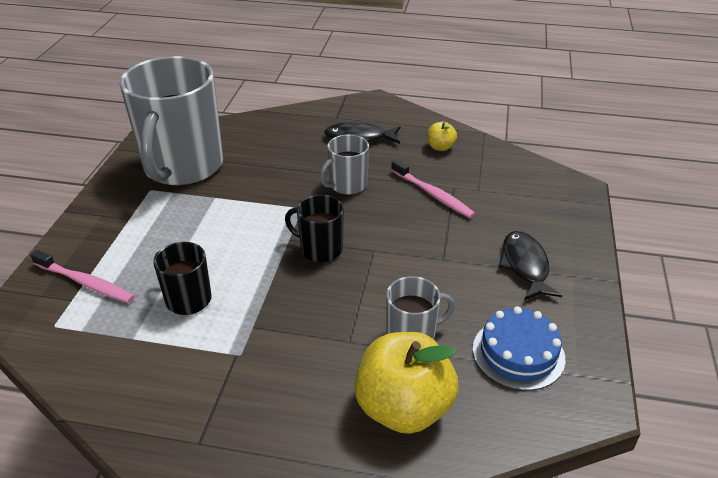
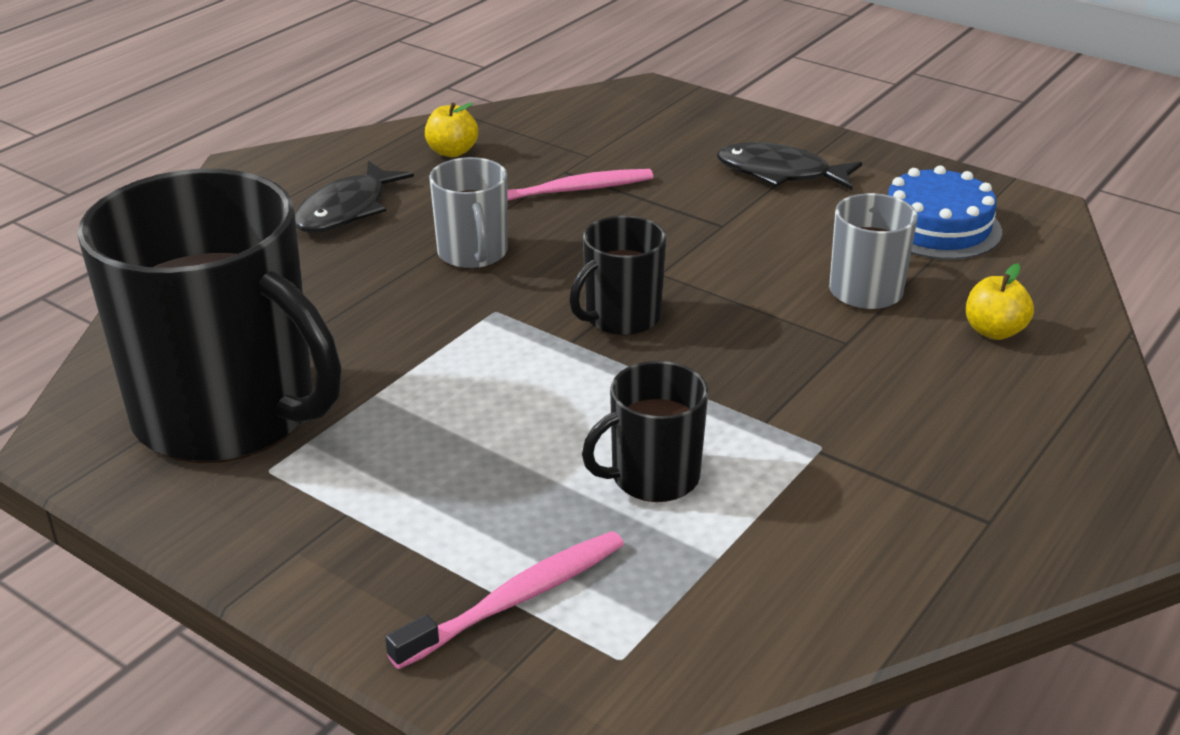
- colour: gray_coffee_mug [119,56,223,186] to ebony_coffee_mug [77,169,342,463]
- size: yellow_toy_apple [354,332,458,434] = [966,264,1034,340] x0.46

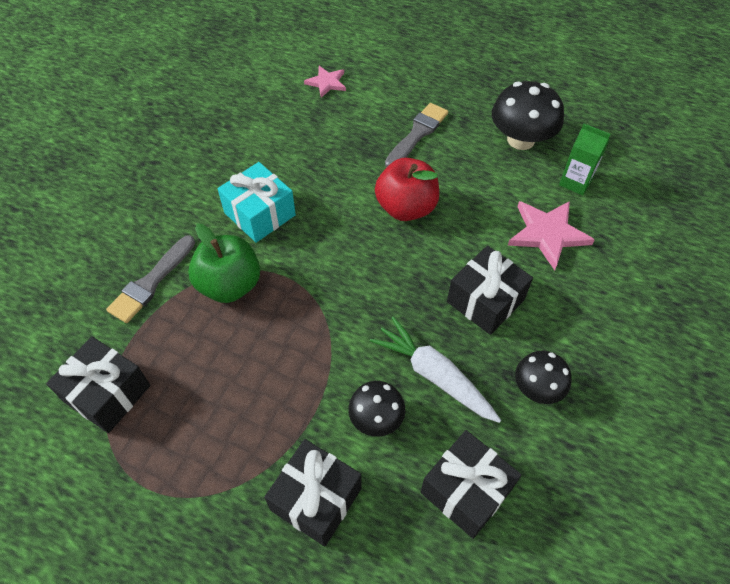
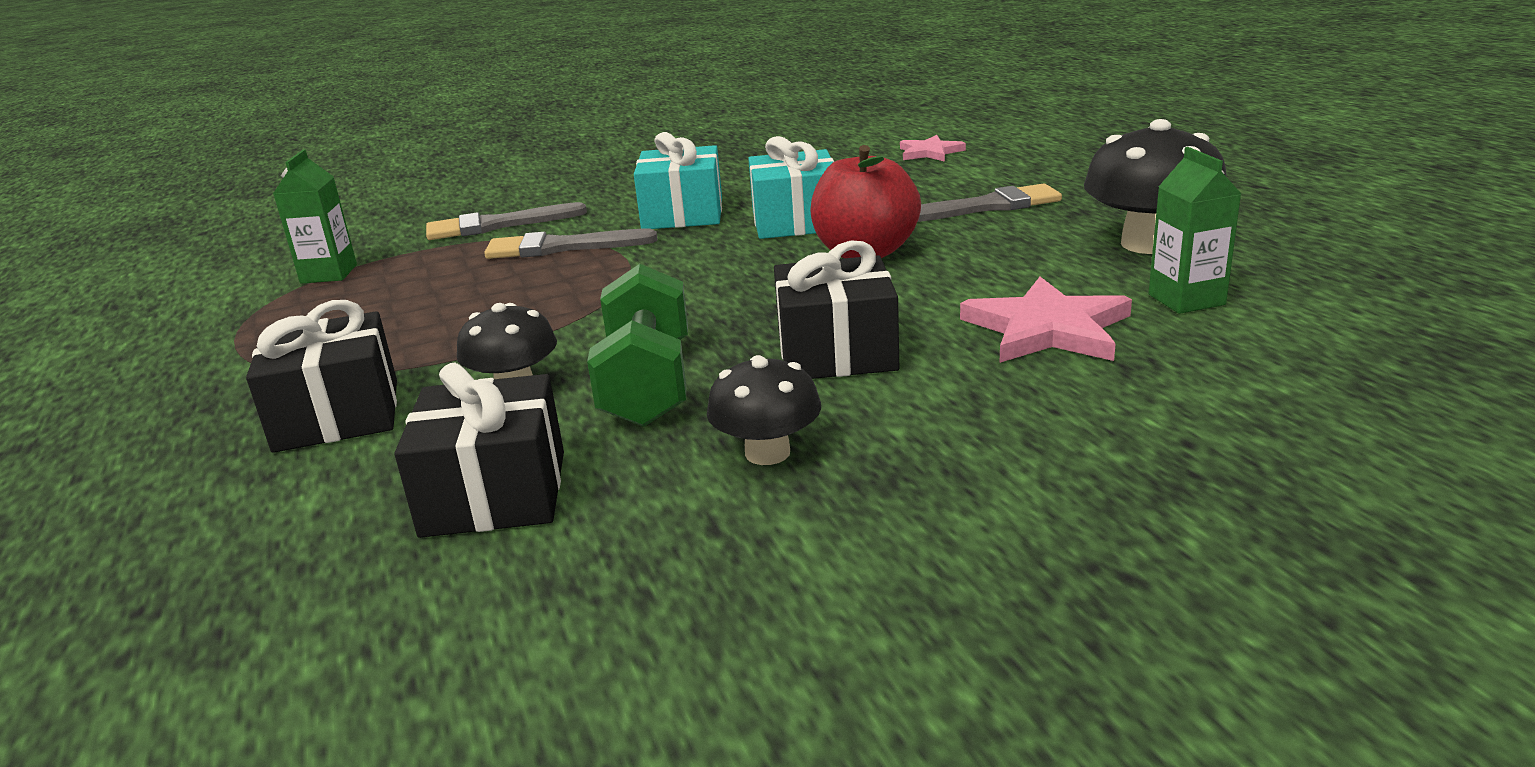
- exchanged: ebony_gift [46,337,151,433] to leaf-green_milk_carton [273,150,357,284]
- exchanged: leaf-green_toy_apple [188,224,260,303] to gray_paintbrush [484,229,658,259]
- exchanged: snow-white_carrot [370,317,501,423] to leaf-green_free_weight [587,264,688,427]
- appeared: turquoise_gift [748,136,834,239]

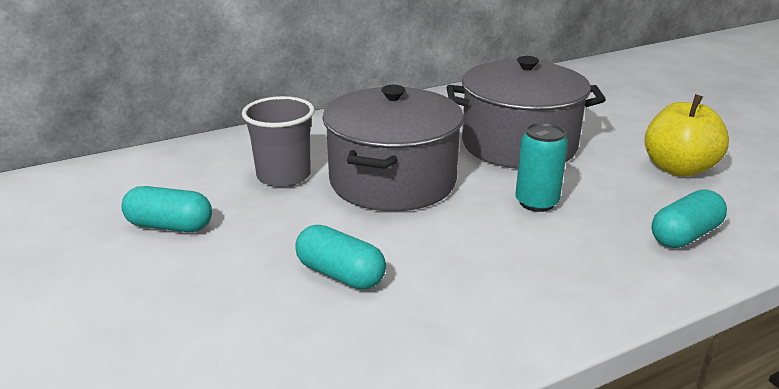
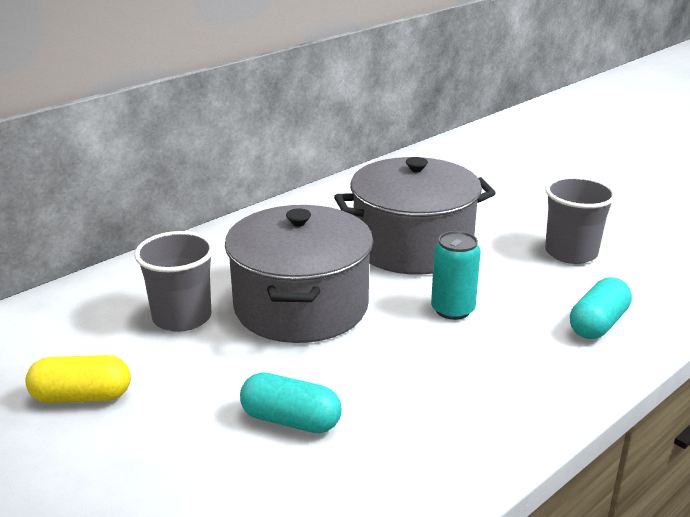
- colour: turquoise_pill_shape [122,186,212,232] to yellow_pill_shape [25,355,131,403]
- exchanged: yellow_toy_apple [644,94,729,177] to gray_cup [545,176,616,264]

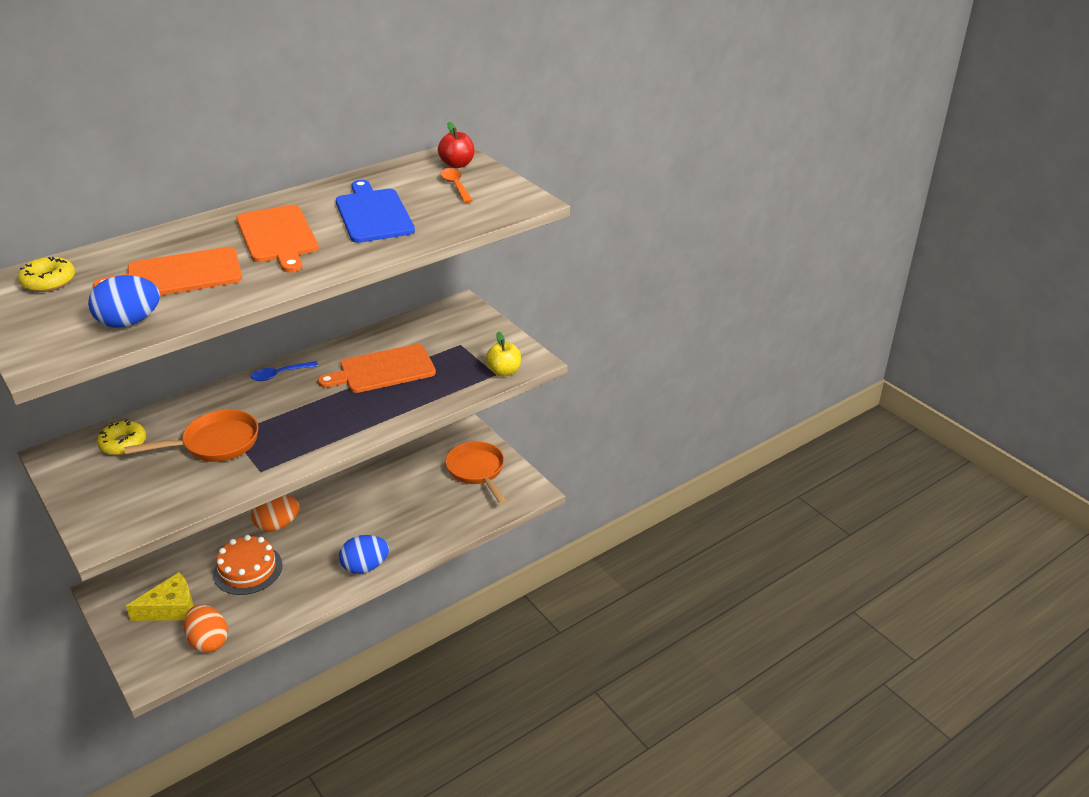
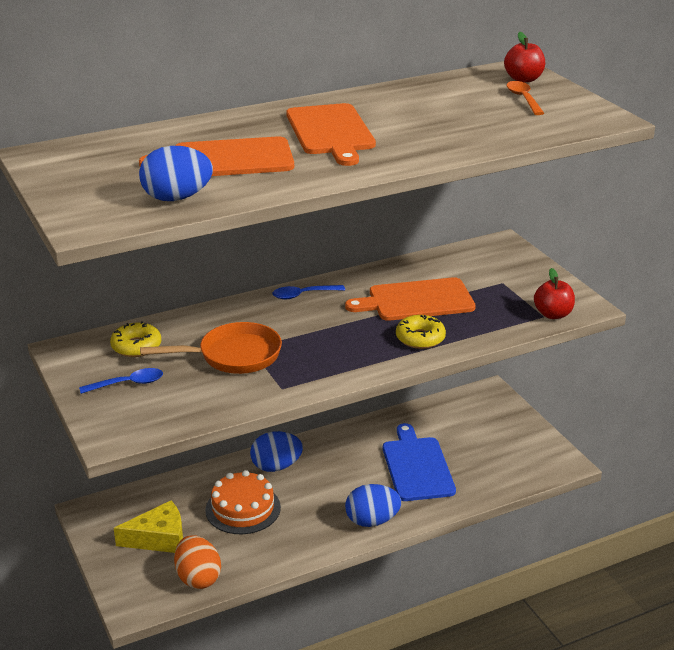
- relocated: yellow_donut [18,257,75,292] to [396,315,446,349]
- colour: orange_egg_shape [251,495,299,532] to blue_egg_shape [250,431,303,472]
- relocated: blue_chopping_board [336,180,415,243] to [383,423,456,501]
- missing: orange_pan [445,441,506,504]
- colour: yellow_toy_apple [485,331,521,377] to scarlet_toy_apple [534,268,575,319]
- appeared: blue_teaspoon [79,368,163,394]

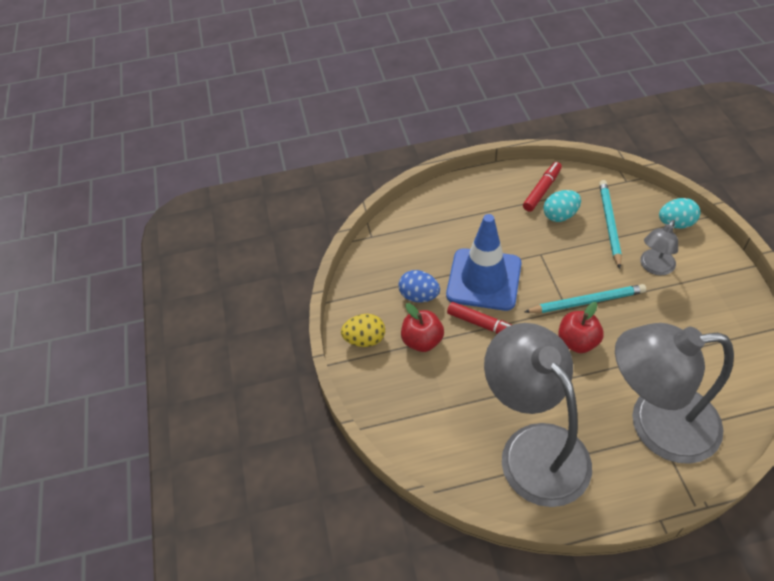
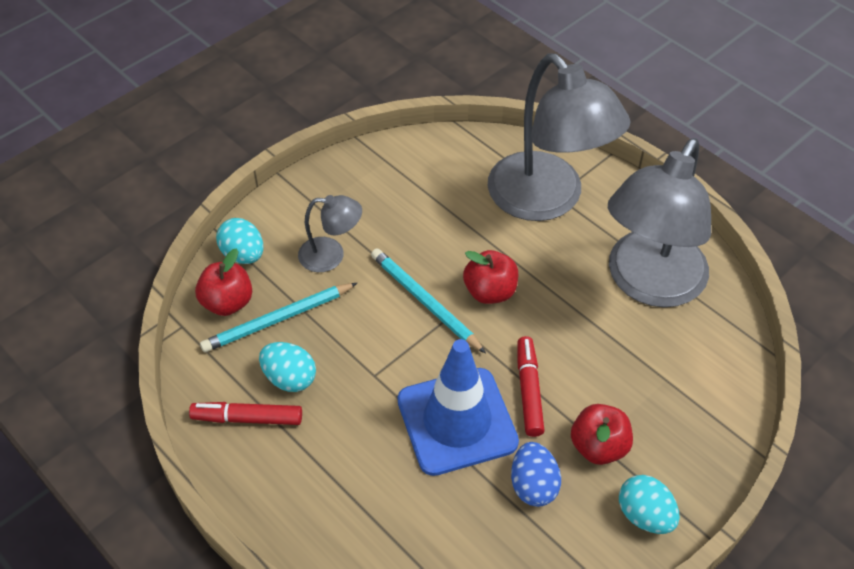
- colour: yellow_egg_shape [341,314,385,347] to turquoise_egg_shape [619,475,680,534]
- appeared: scarlet_toy_apple [195,248,252,316]

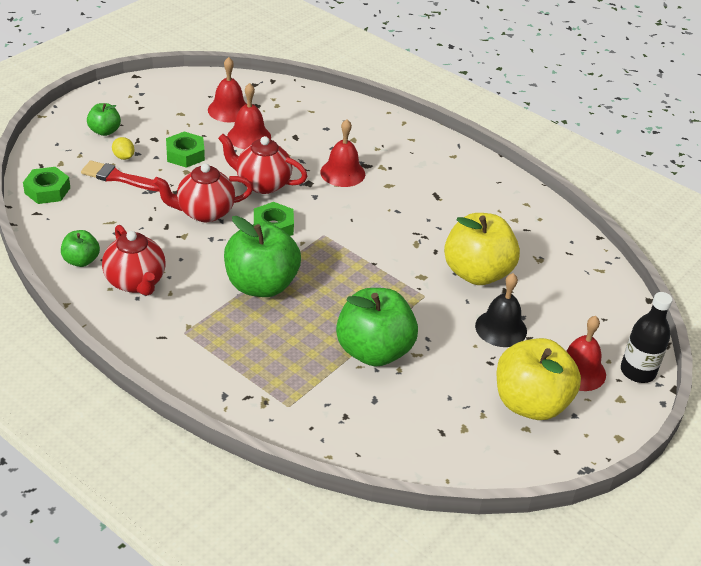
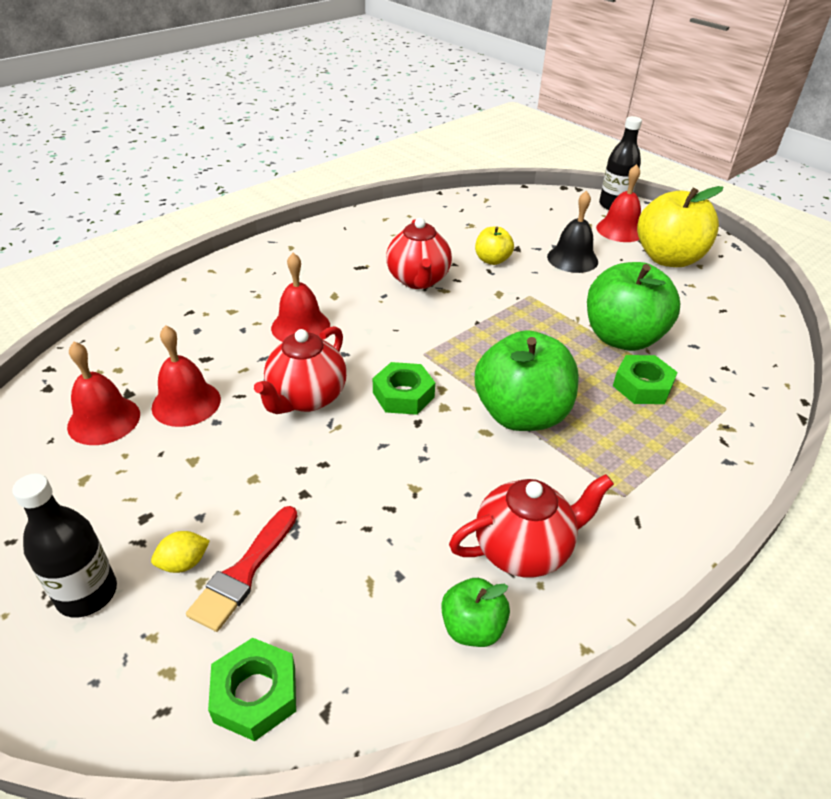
- exchanged: leaf-green_toy_apple [87,103,121,136] to ebony_drink_bottle [12,473,117,618]
- relocated: scarlet_teapot [153,163,253,222] to [386,218,452,289]
- relocated: leaf-green_hex_nut [166,132,205,168] to [613,355,678,404]
- size: yellow_toy_apple [444,213,520,285] = [475,227,514,265] x0.50

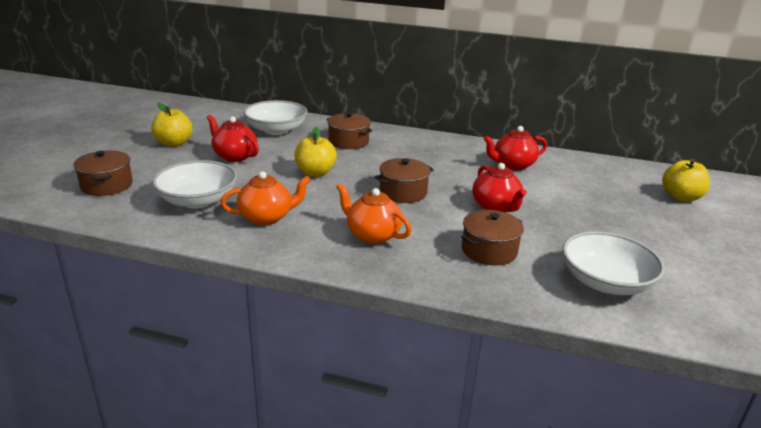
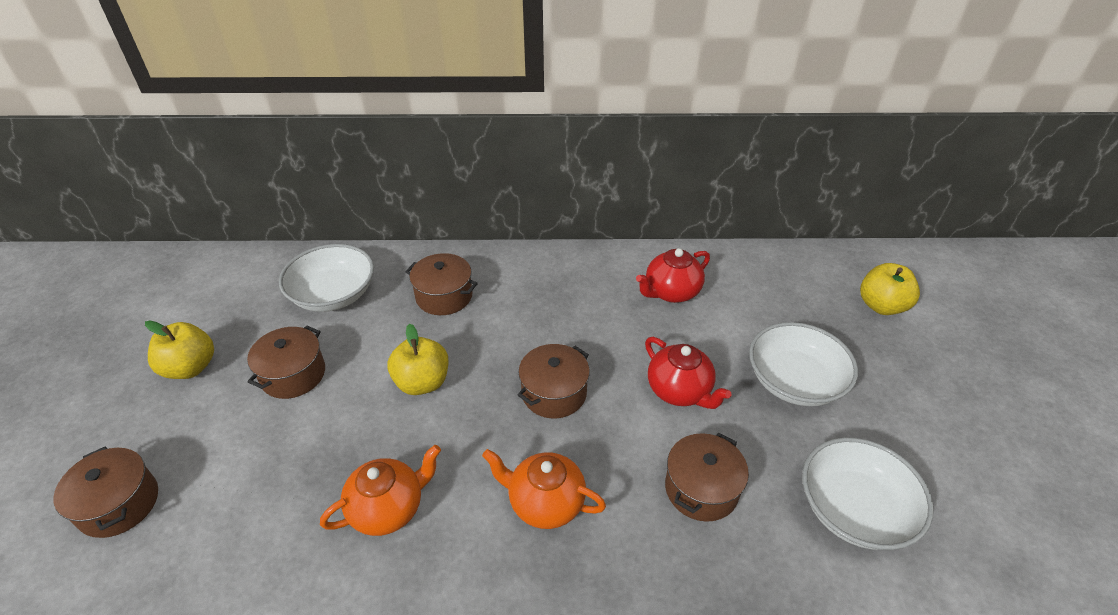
- relocated: snow-white_bowl [152,160,237,208] to [749,322,858,406]
- exchanged: scarlet_teapot [207,115,259,162] to russet_pot [247,326,325,399]

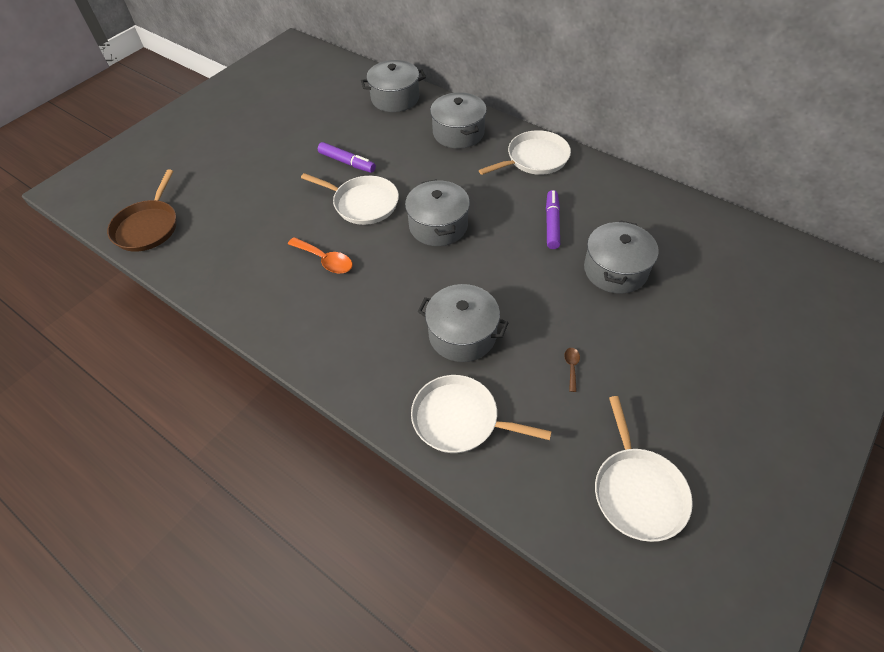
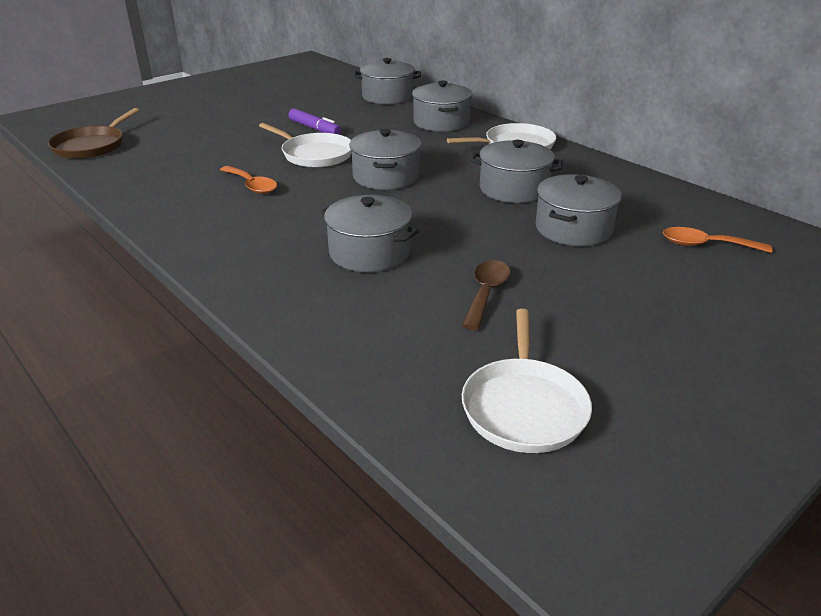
- missing: snow-white_pan [411,375,552,453]
- exchanged: purple_marker_pen [546,190,560,249] to gray_pot [470,140,563,203]
- size: russet_teaspoon [564,348,580,392] = [462,260,511,330] x1.87
- appeared: orange_teaspoon [663,227,772,253]

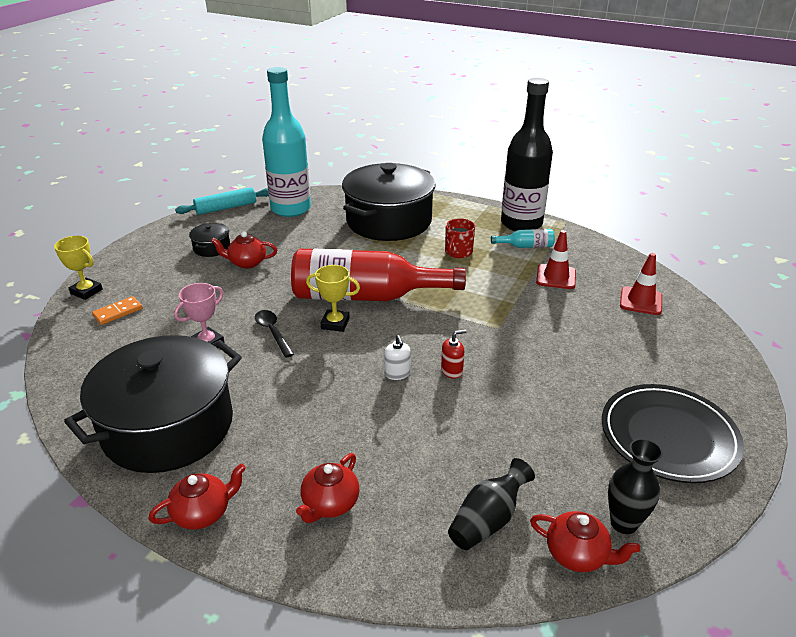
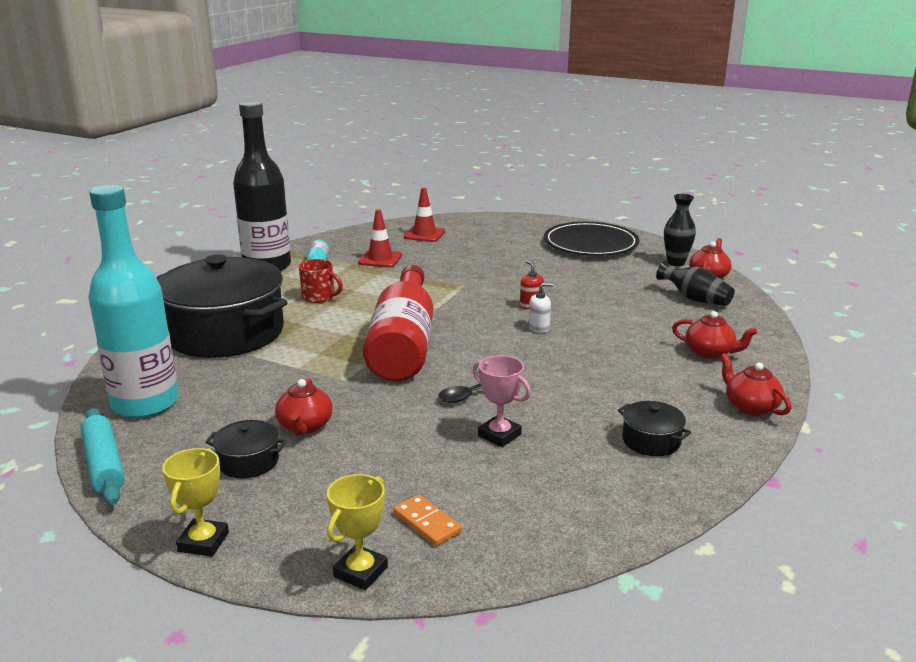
- size: ebony_pot [64,335,242,473] = [618,401,692,456] x0.40
- relocated: yellow_trophy [306,265,360,332] to [162,448,229,557]

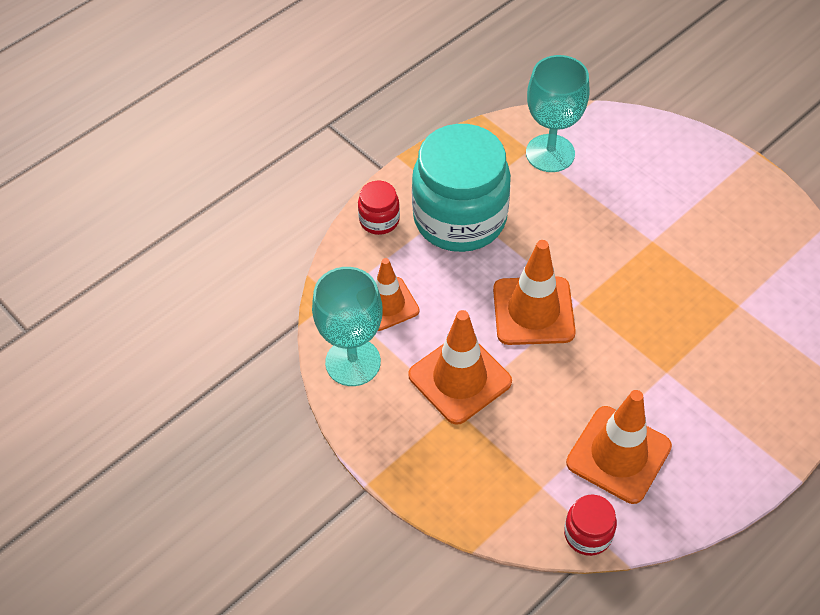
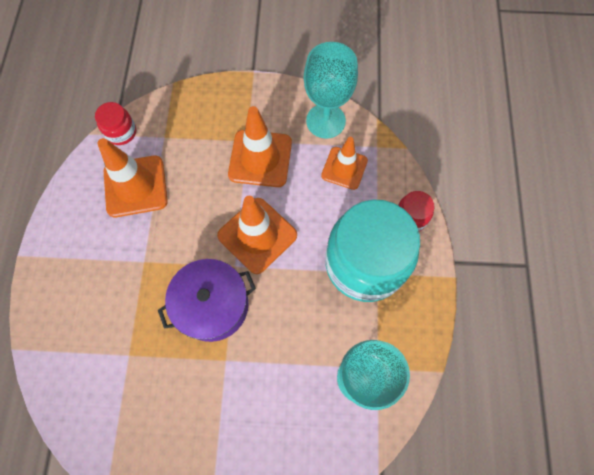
- appeared: purple_pot [158,259,256,342]

